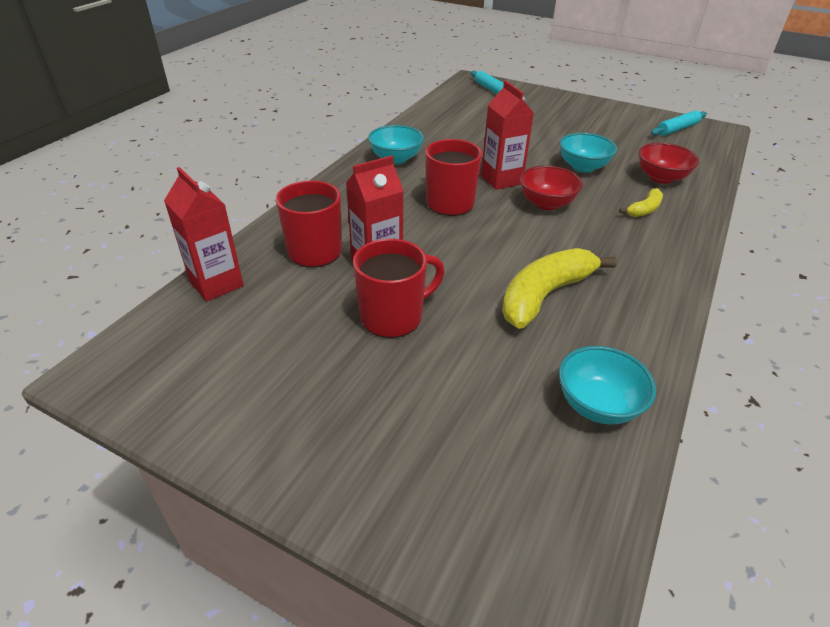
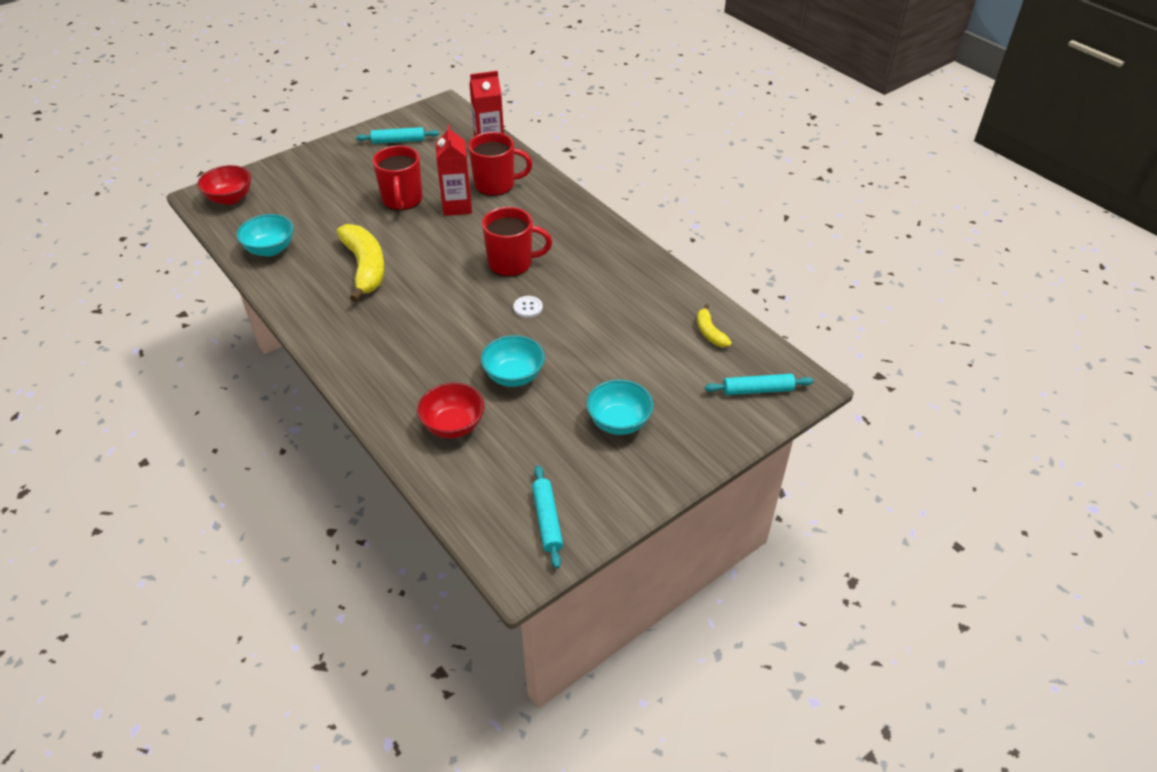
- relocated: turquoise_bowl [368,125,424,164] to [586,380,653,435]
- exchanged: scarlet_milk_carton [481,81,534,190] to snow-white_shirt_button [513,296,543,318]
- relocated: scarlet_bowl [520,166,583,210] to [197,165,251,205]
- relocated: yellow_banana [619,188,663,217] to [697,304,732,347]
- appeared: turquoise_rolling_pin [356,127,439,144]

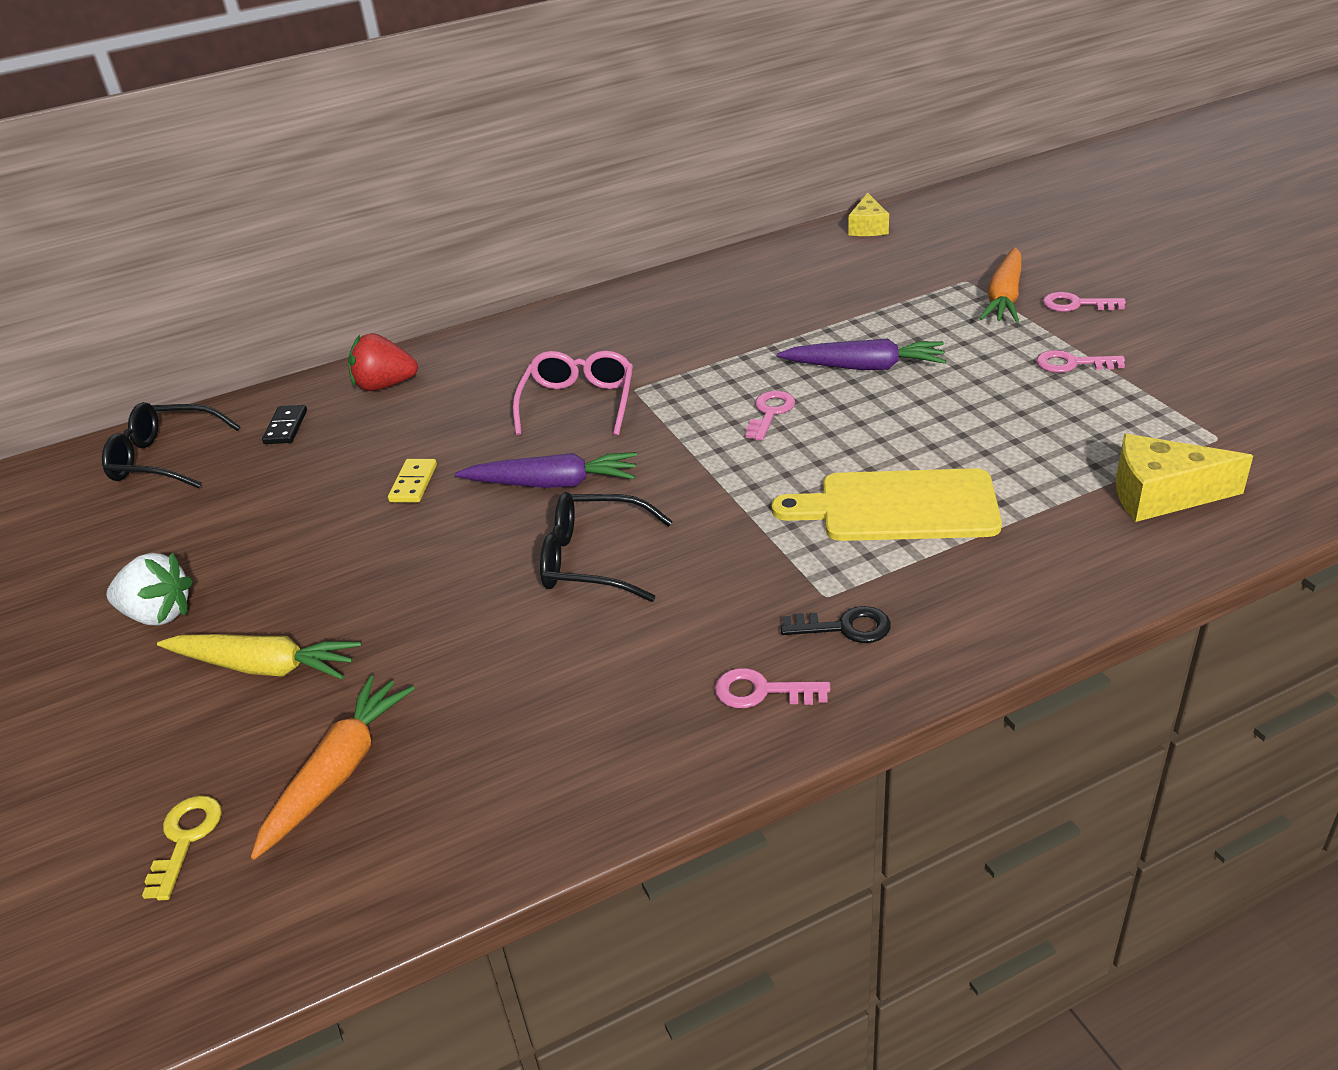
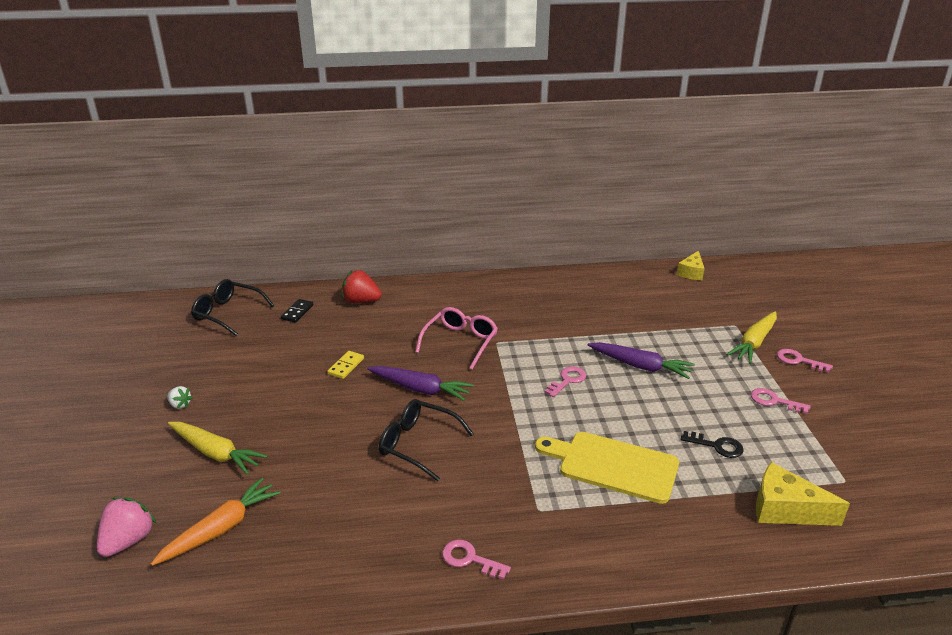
- size: snow-white_berry [107,553,193,626] = [167,386,193,409] x0.55
- exchanged: yellow_key [142,795,222,900] to rose-pink_berry [97,497,157,557]
- relocated: ebony_key [780,606,891,643] to [681,431,744,458]
- colour: orange_carrot [979,247,1021,323] to yellow_carrot [726,311,777,364]

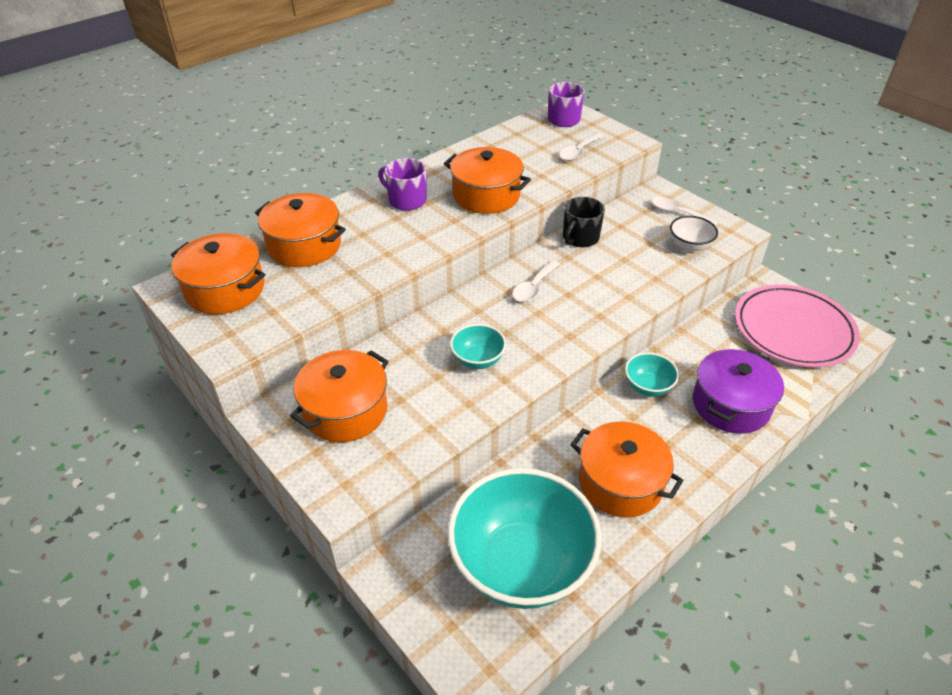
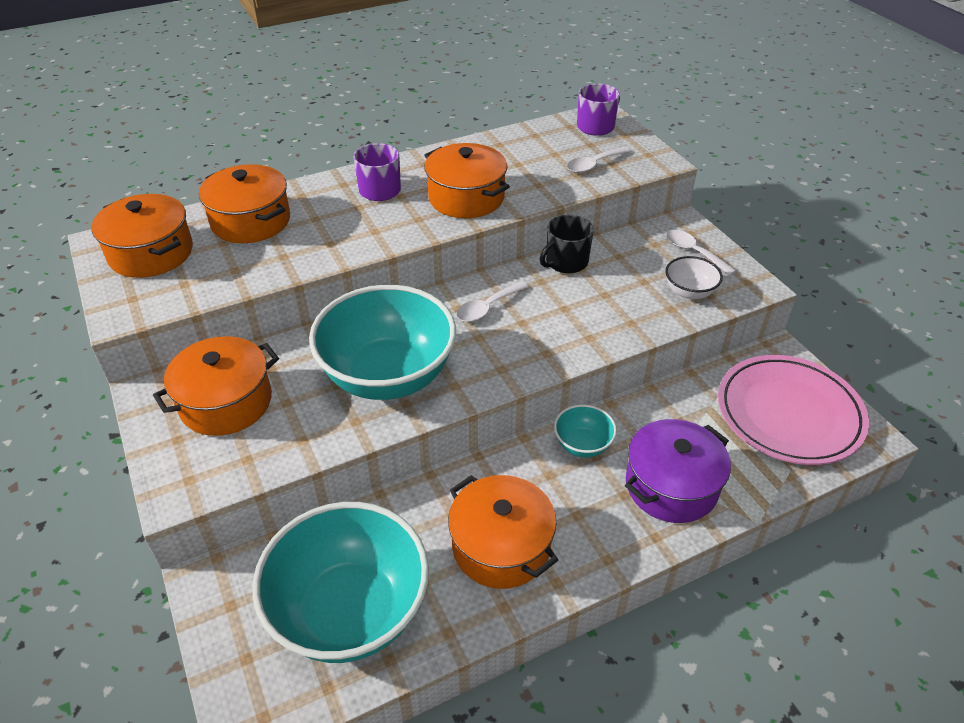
- size: turquoise_bowl [450,324,506,369] = [309,285,456,400] x2.26

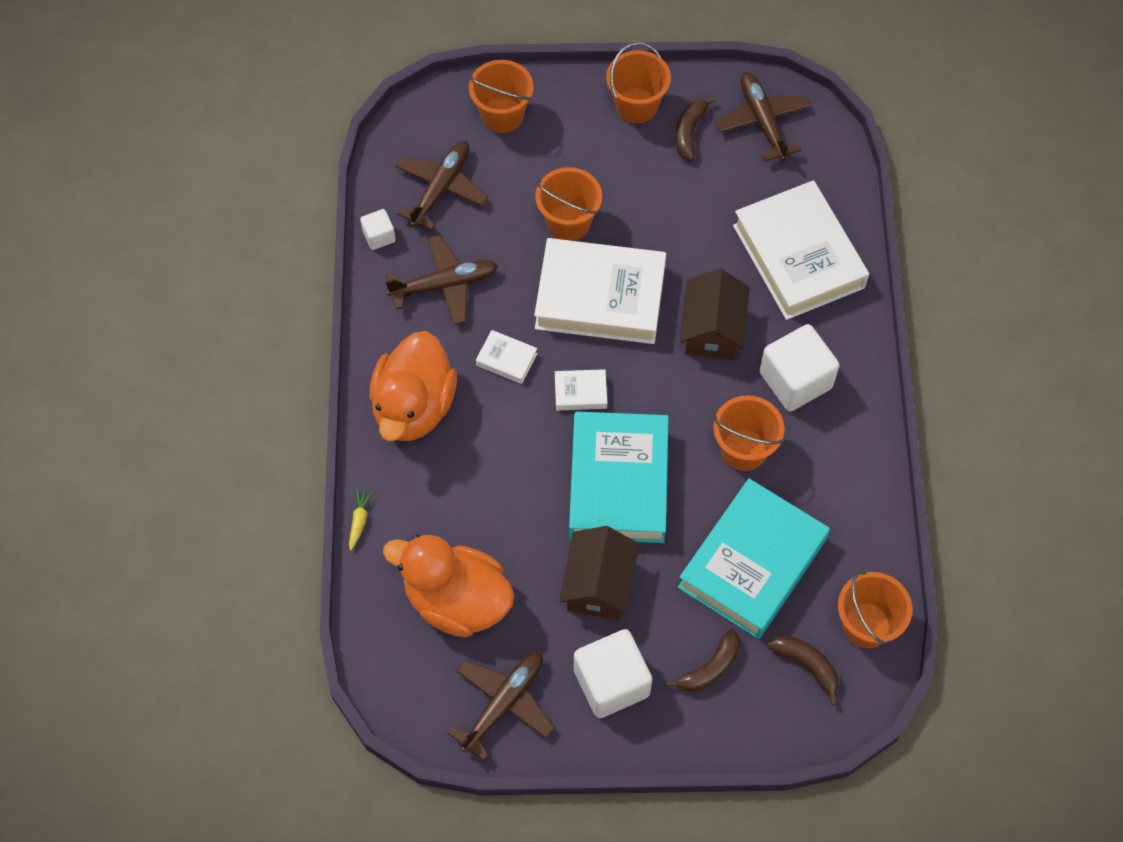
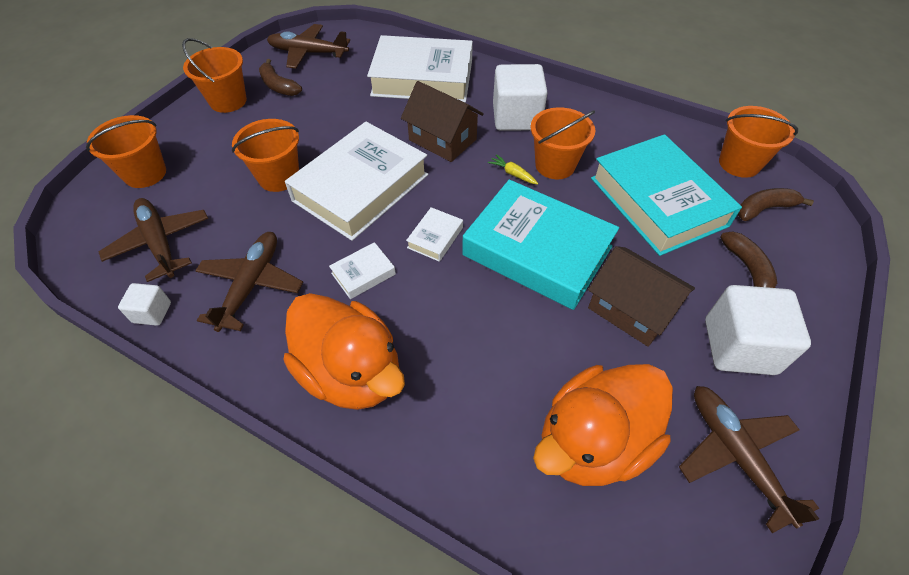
- relocated: yellow_carrot [349,489,373,551] to [488,154,538,184]

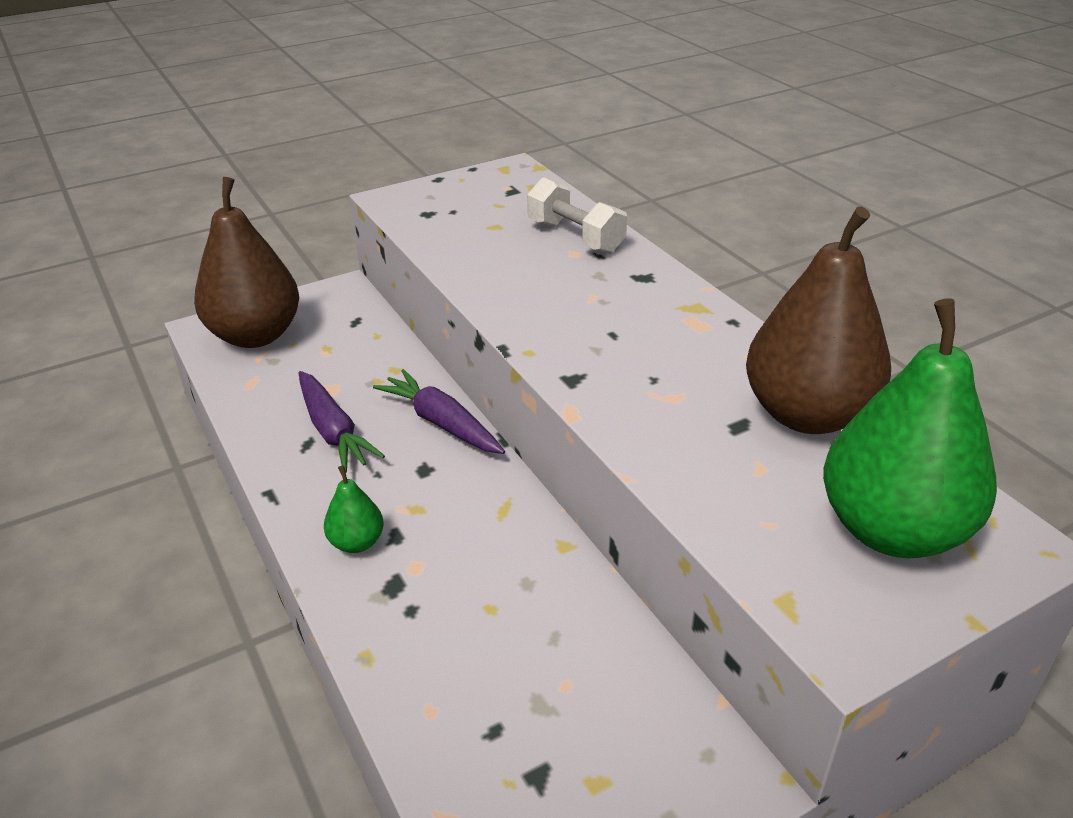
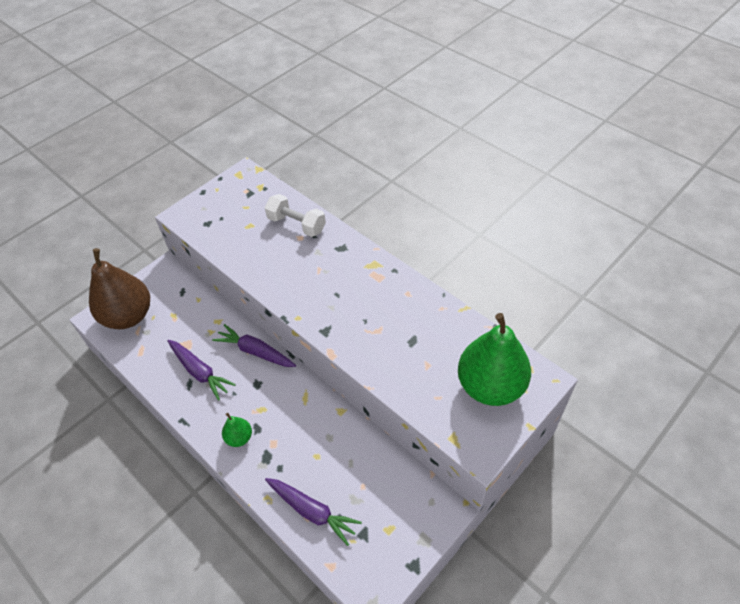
- missing: russet_pear_fruit [746,207,891,434]
- appeared: purple_carrot [265,478,362,546]

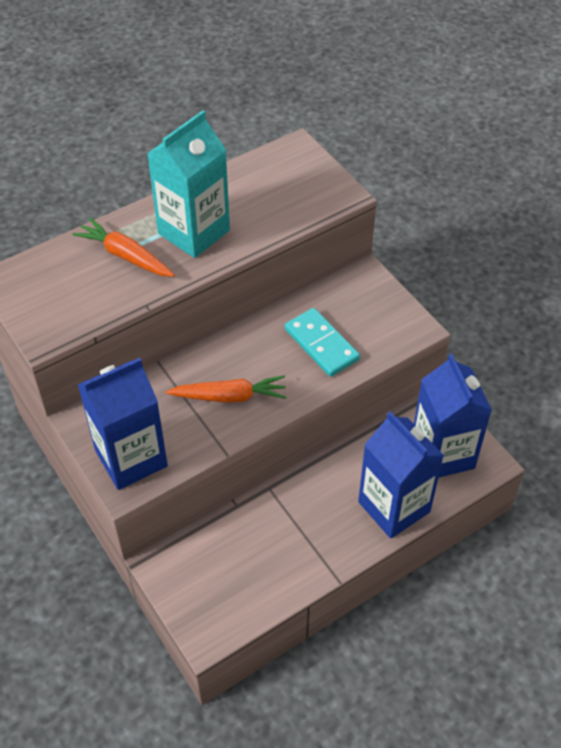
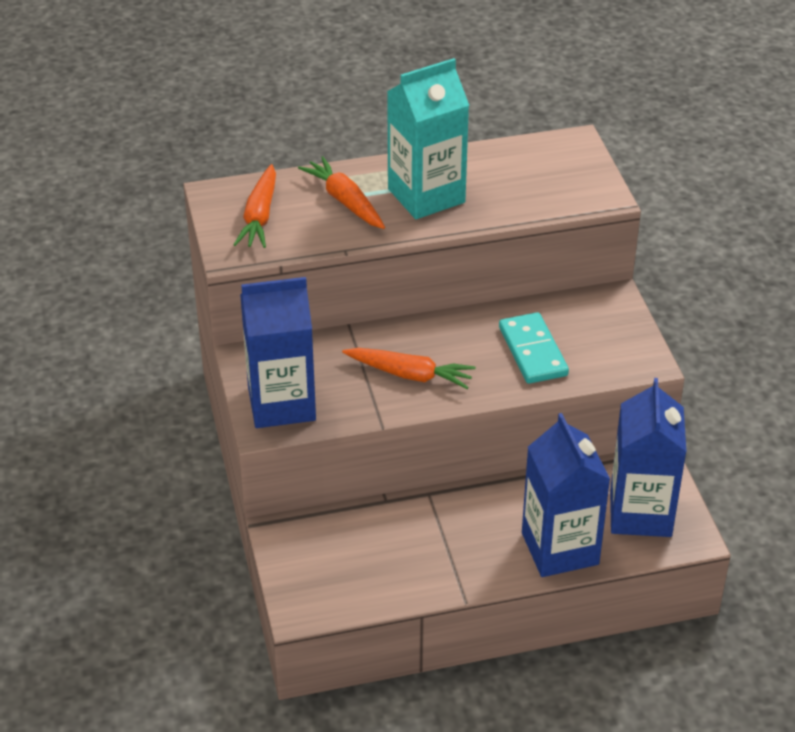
- appeared: orange_carrot [233,164,276,248]

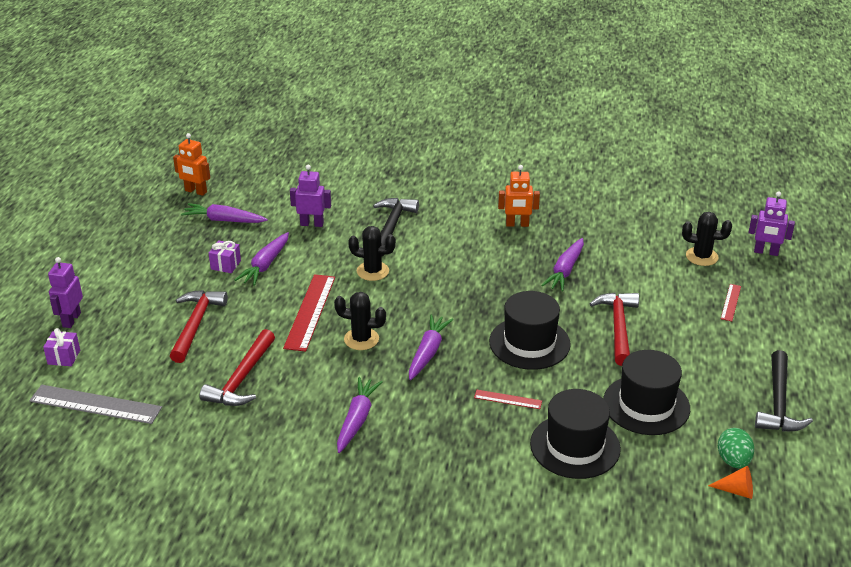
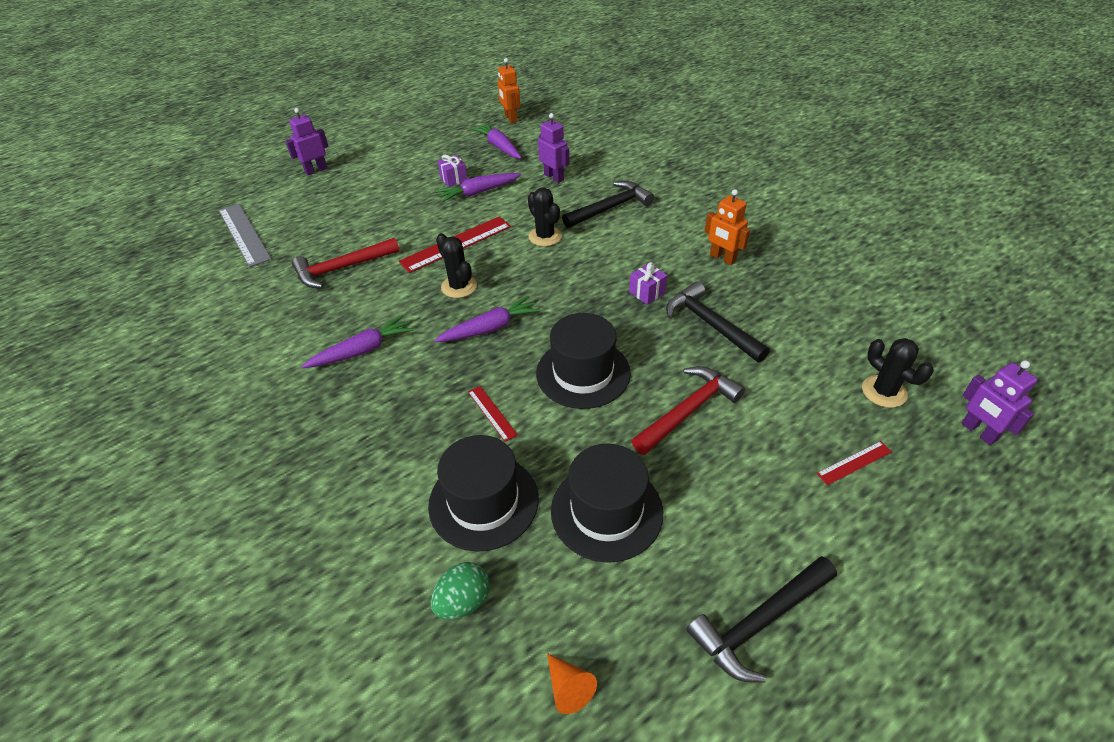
- relocated: purple_gift [43,328,80,366] to [629,262,667,305]
- missing: scarlet_carpenter's_hammer [170,290,228,363]
- exchanged: purple_carrot [541,238,584,292] to ebony_carpenter's_hammer [666,281,770,362]
- relocated: leaf-green_egg_shape [718,428,754,468] to [431,562,490,619]

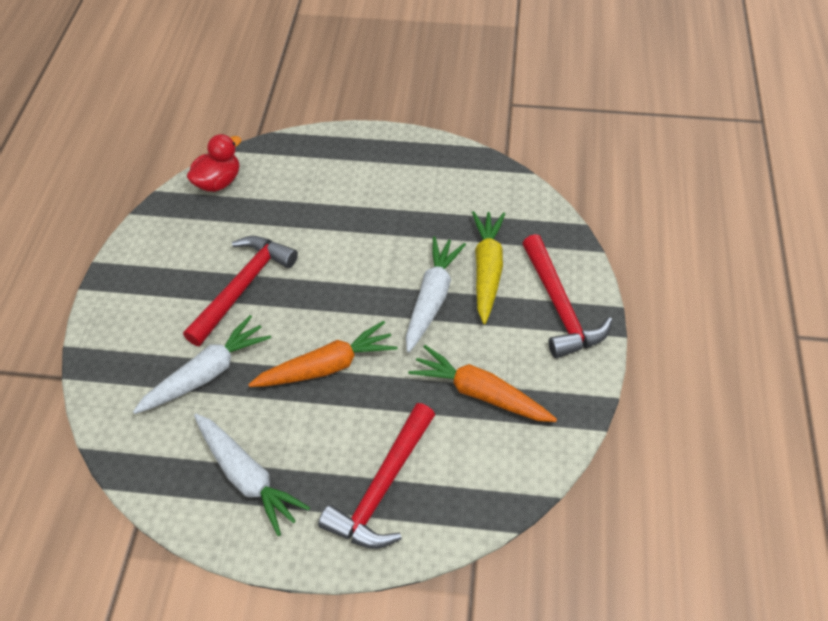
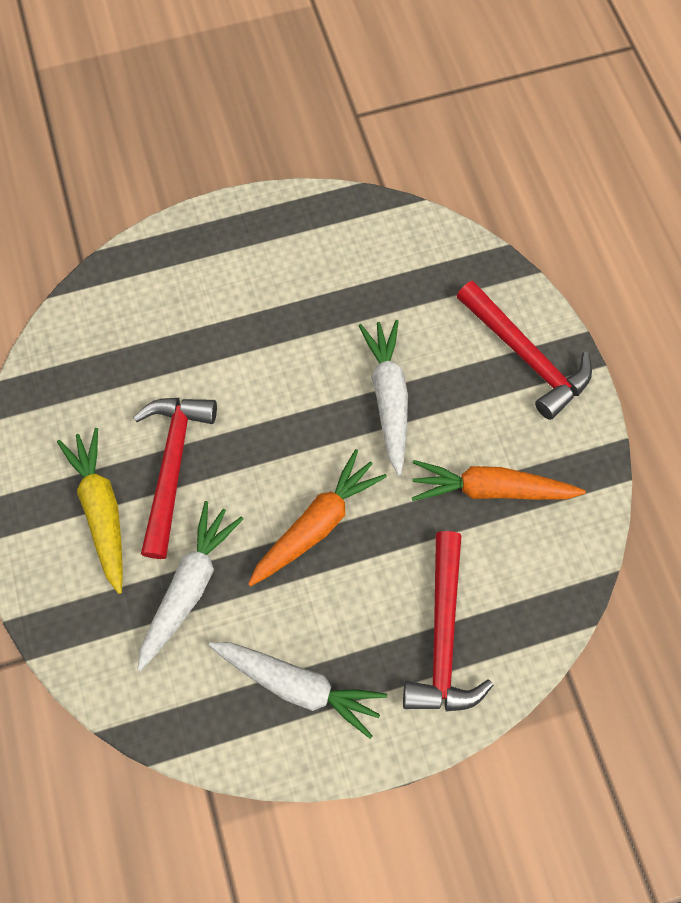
- missing: scarlet_duck [187,134,241,192]
- relocated: yellow_carrot [472,211,505,324] to [57,428,123,594]

